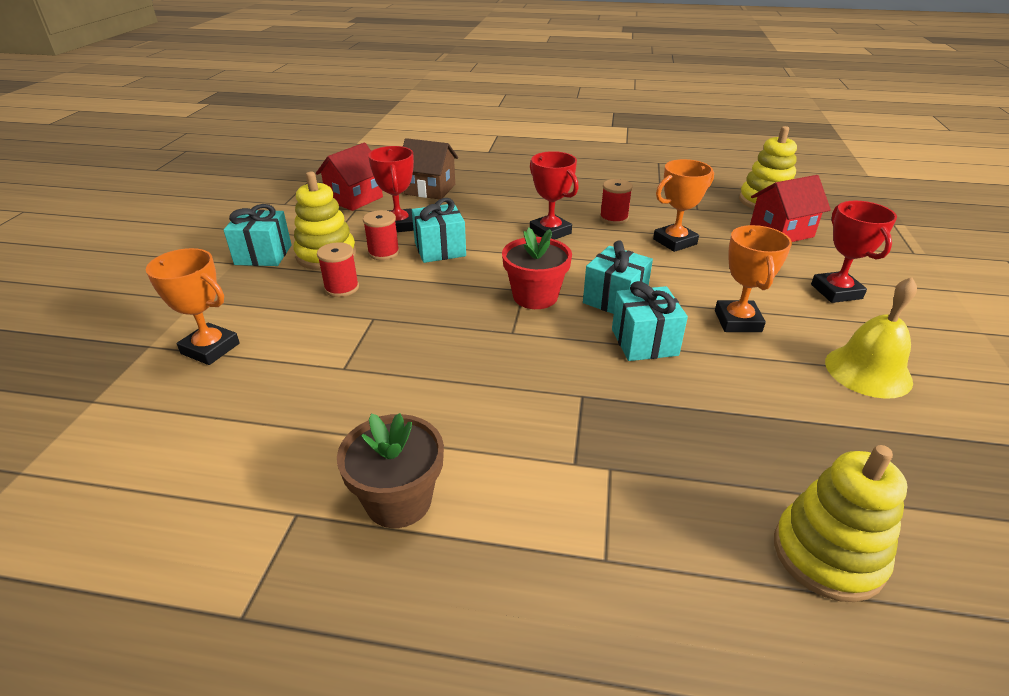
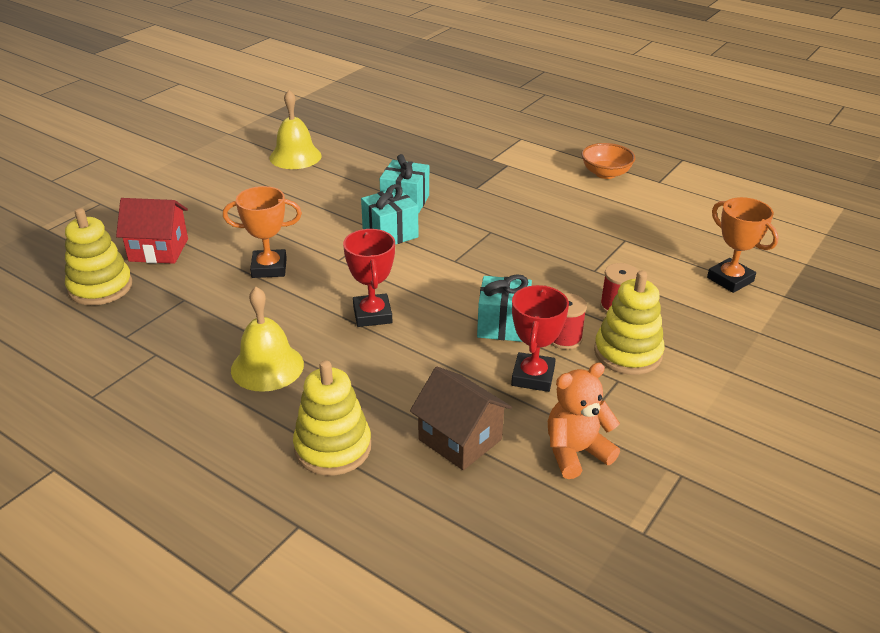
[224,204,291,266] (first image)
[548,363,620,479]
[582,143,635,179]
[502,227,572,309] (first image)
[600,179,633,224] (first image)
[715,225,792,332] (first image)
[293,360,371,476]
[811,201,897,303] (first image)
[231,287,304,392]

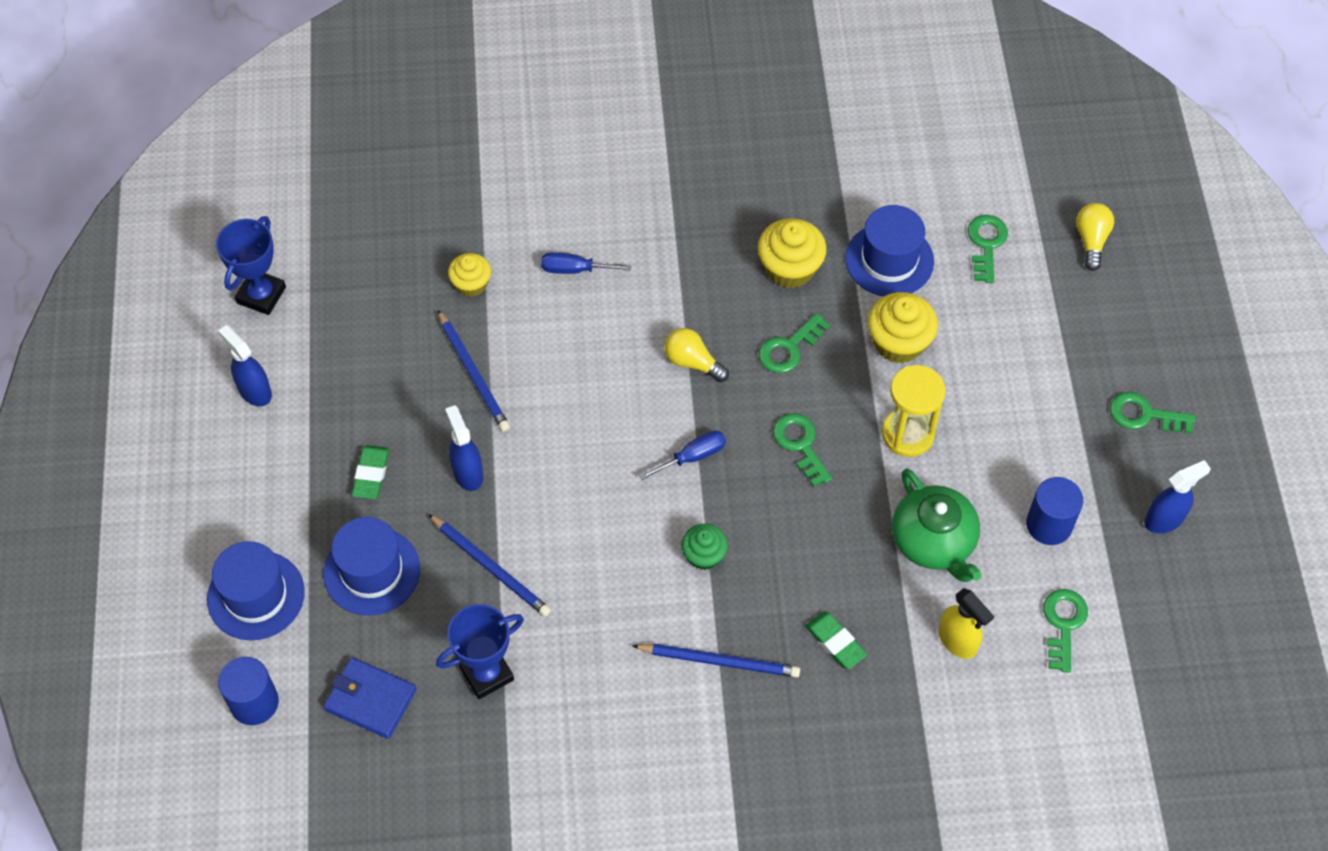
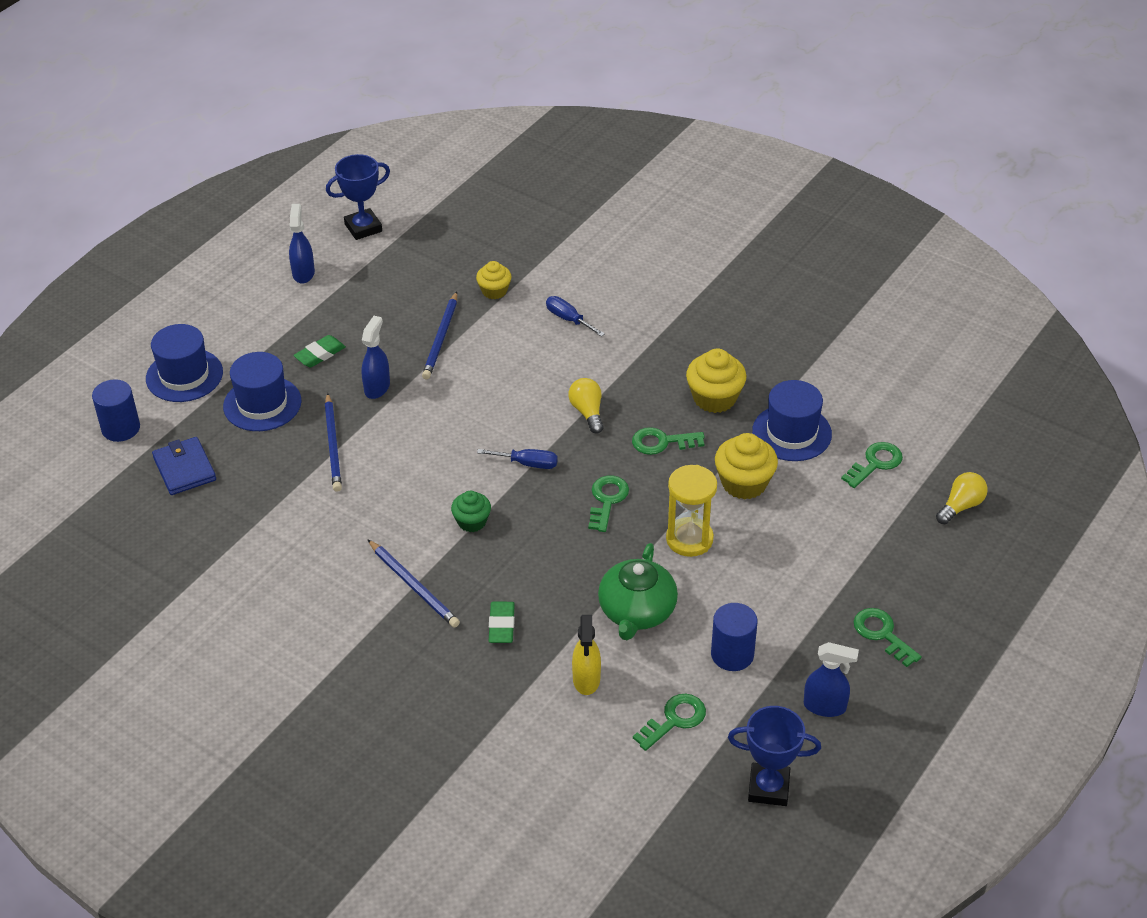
[728,706,821,806]

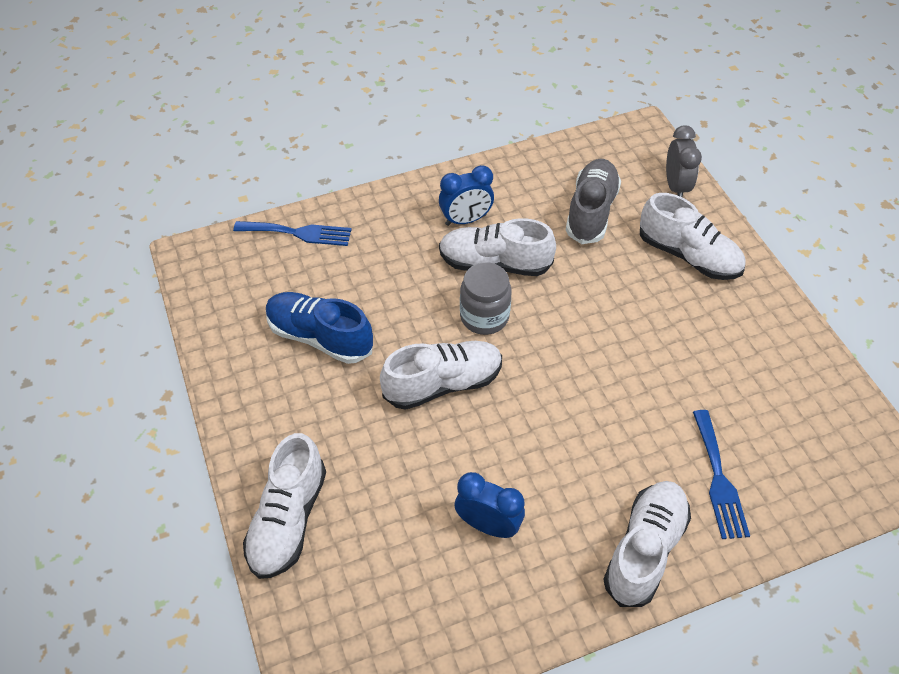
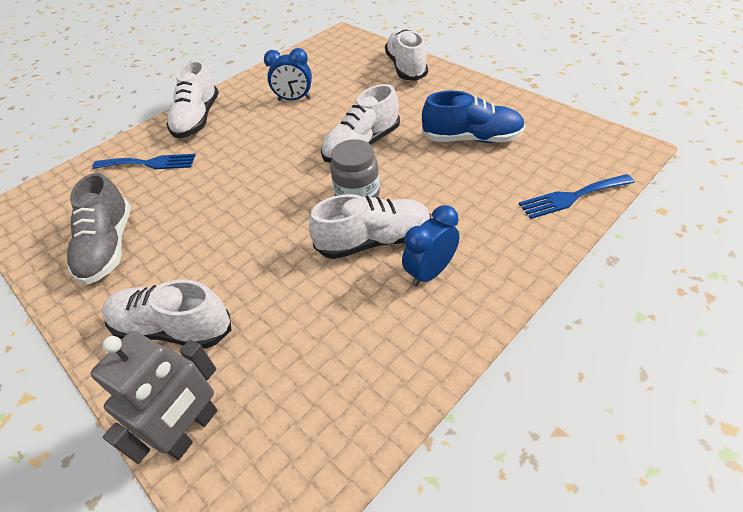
[67,173,131,285]
[90,331,217,464]
[92,154,196,169]

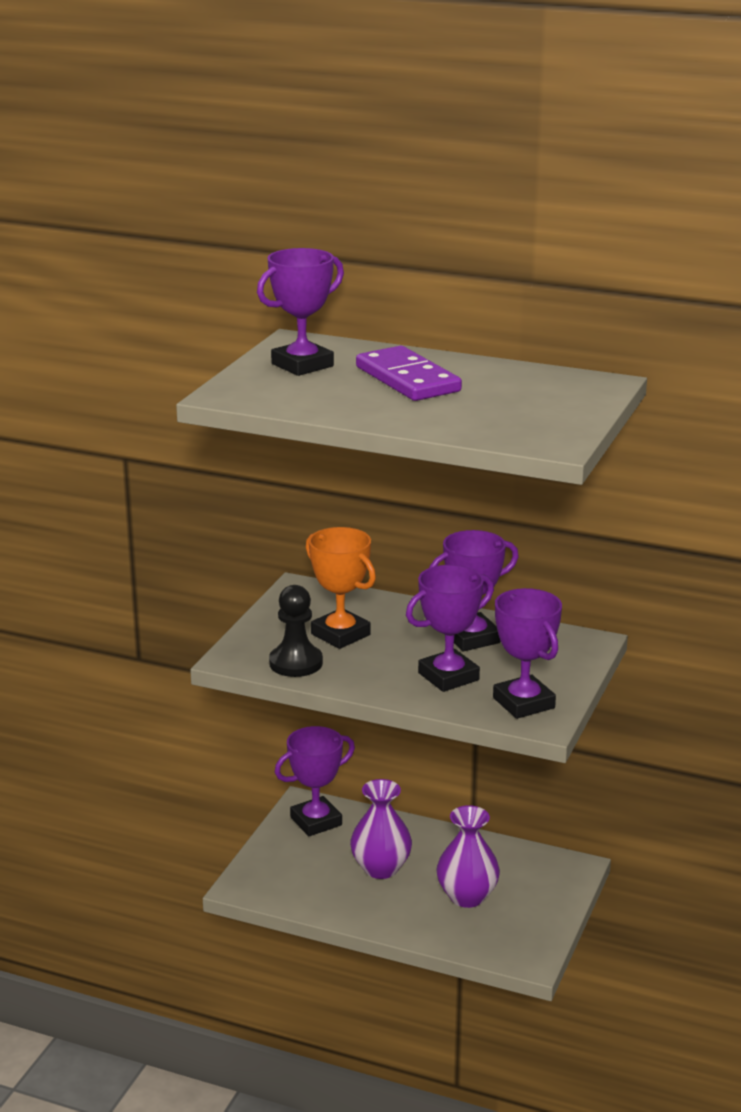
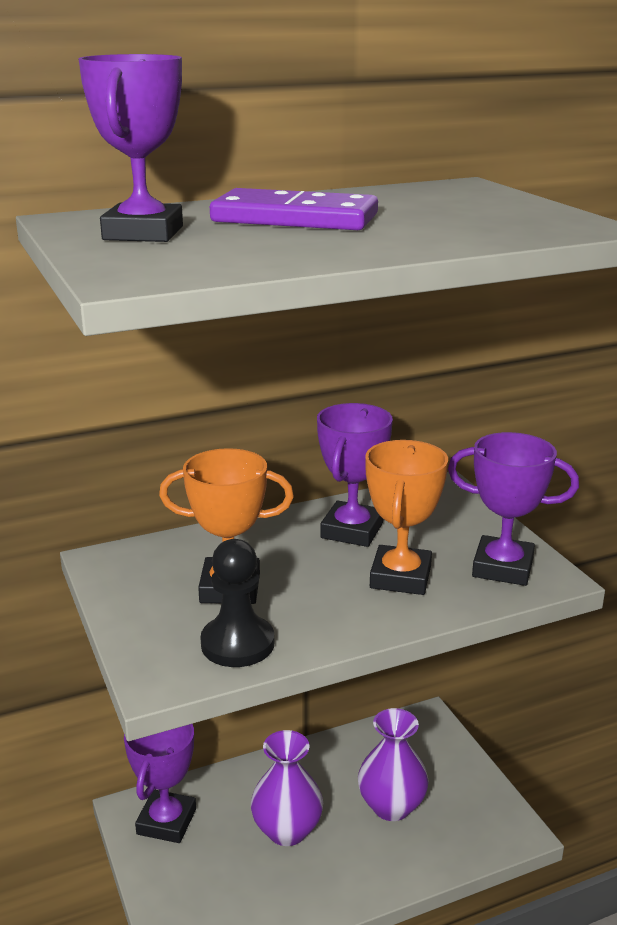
[365,440,448,595]

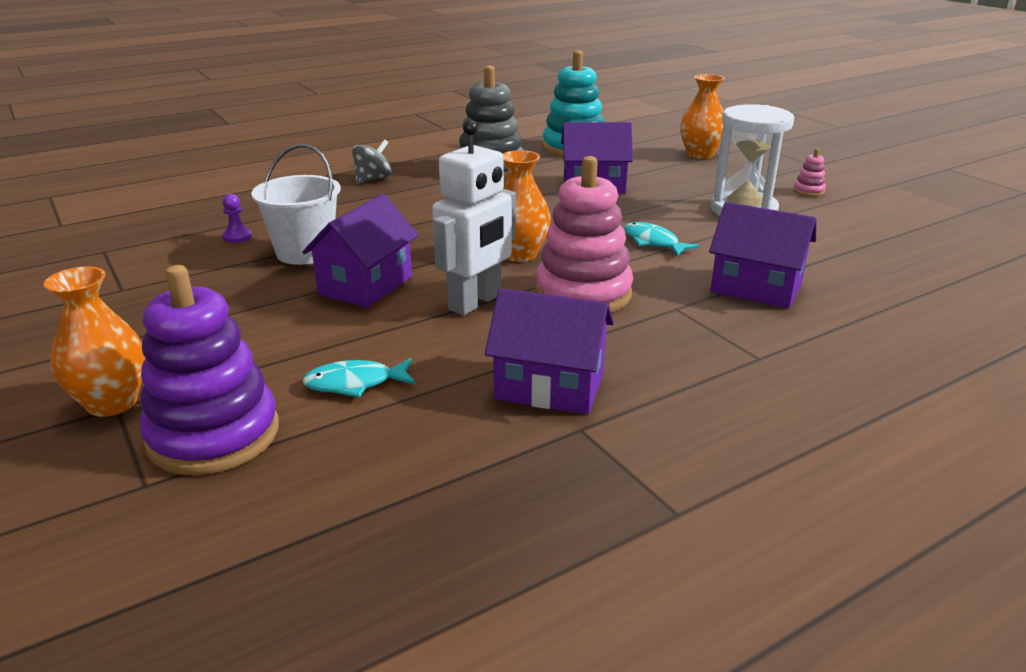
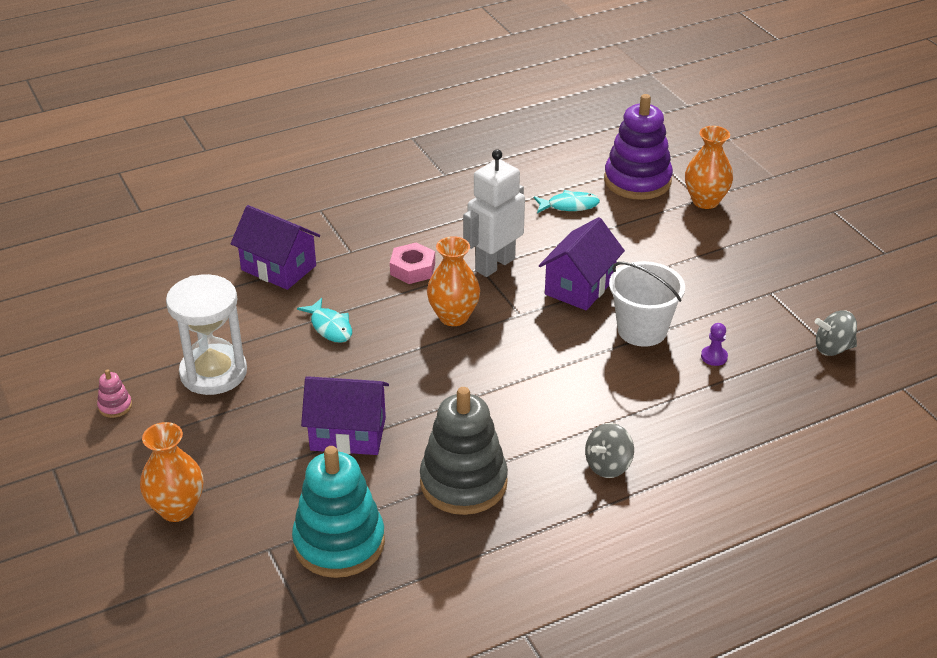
[485,288,614,414] (first image)
[390,242,435,284]
[815,311,857,356]

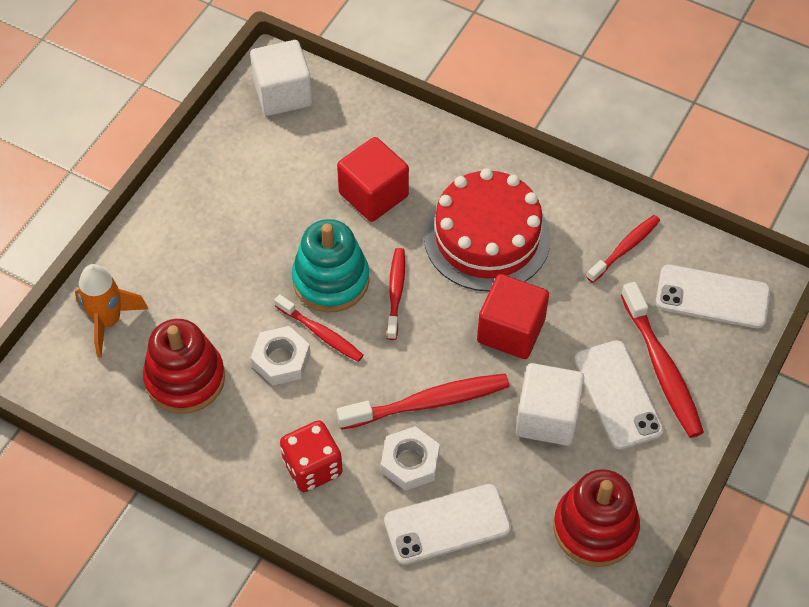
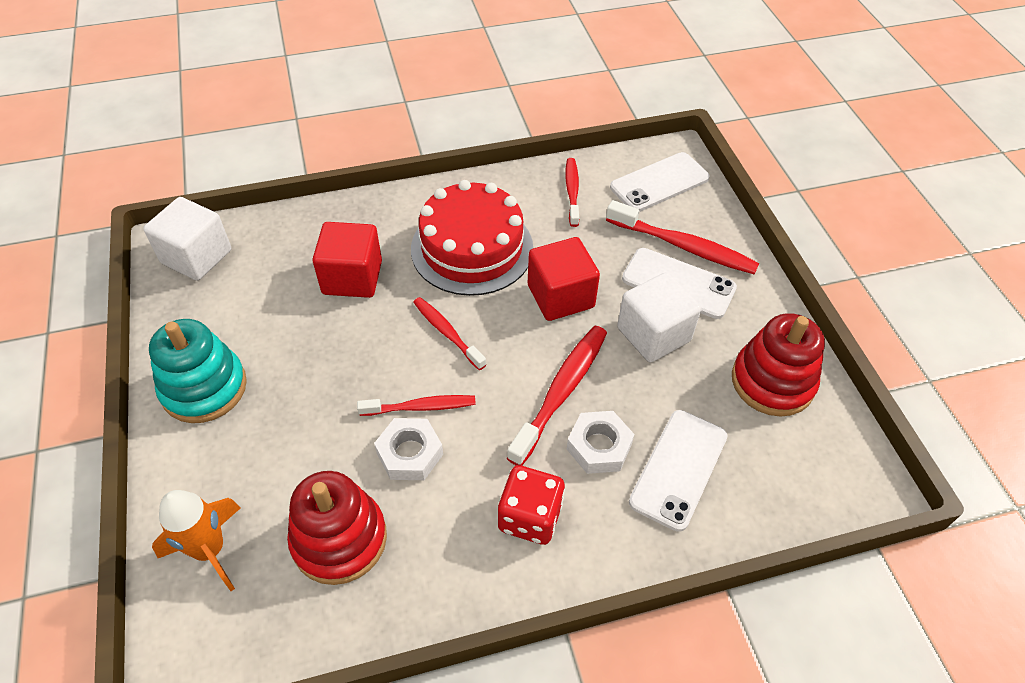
[149,319,247,423]

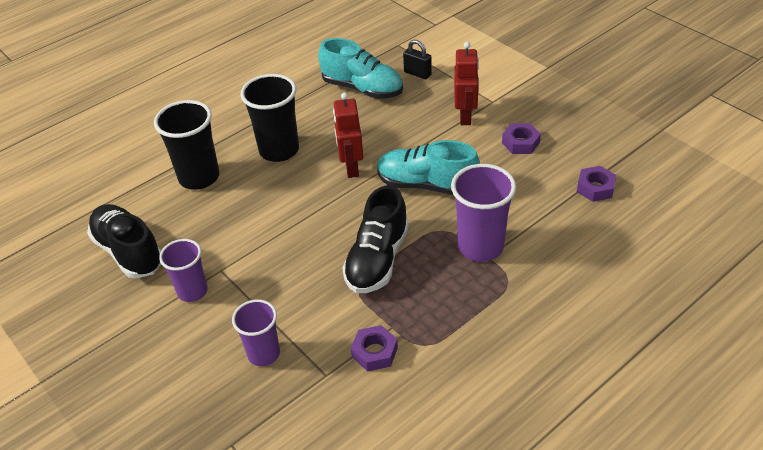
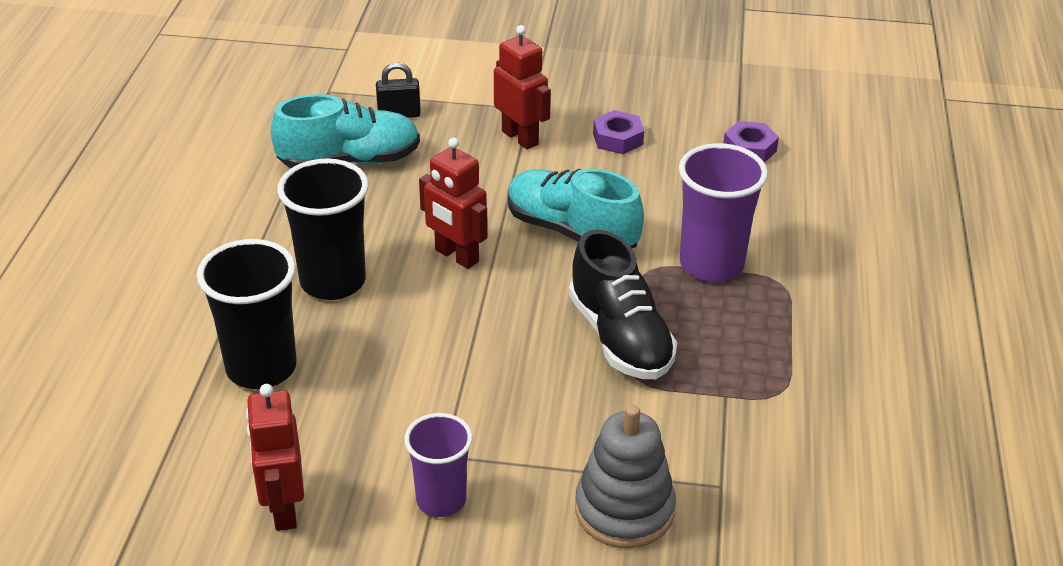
[246,384,304,531]
[575,405,676,548]
[351,325,398,371] (first image)
[508,169,644,248]

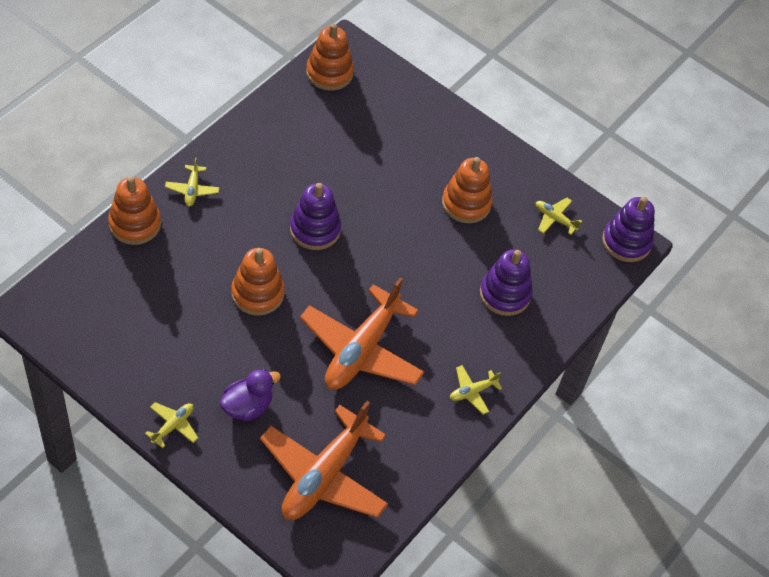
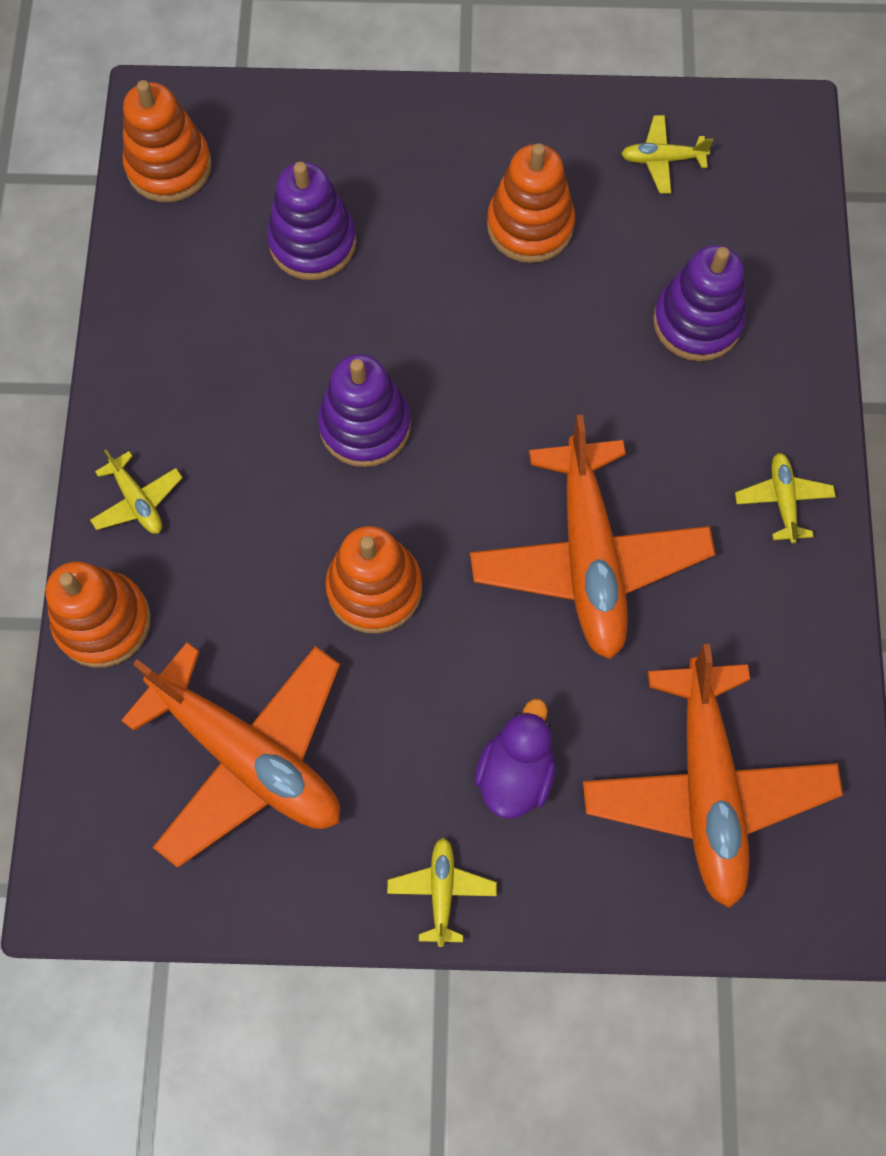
[735,453,836,544]
[267,162,356,280]
[121,642,340,868]

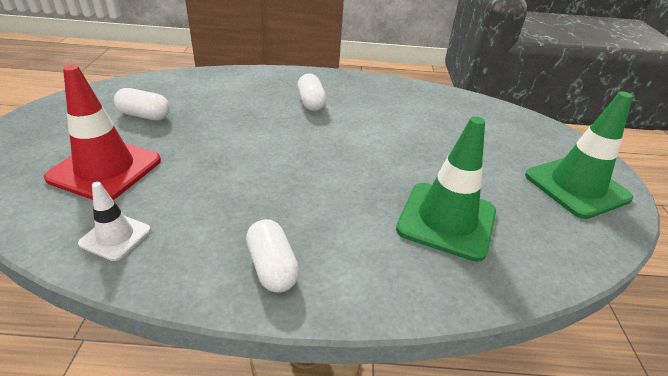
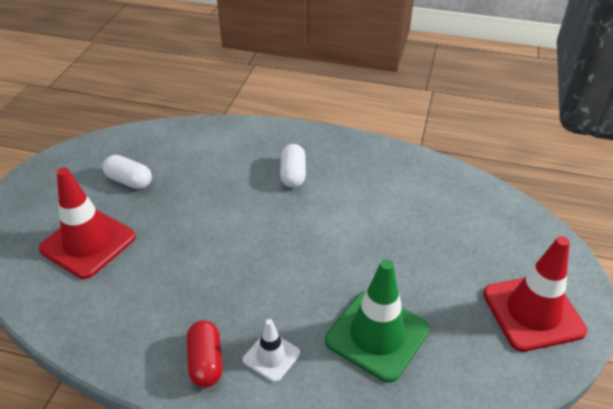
[243,319,300,382]
[187,320,223,388]
[483,236,587,352]

